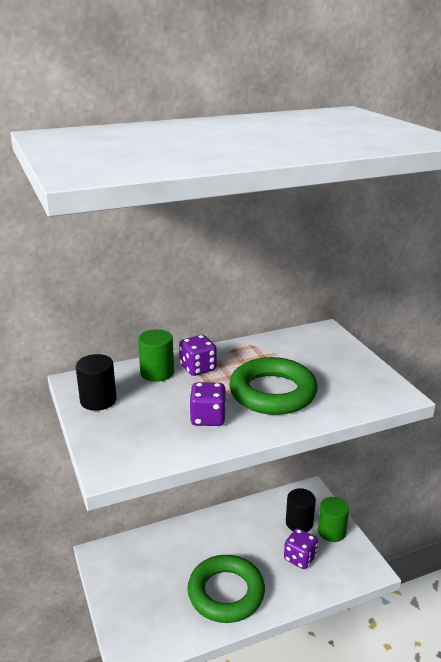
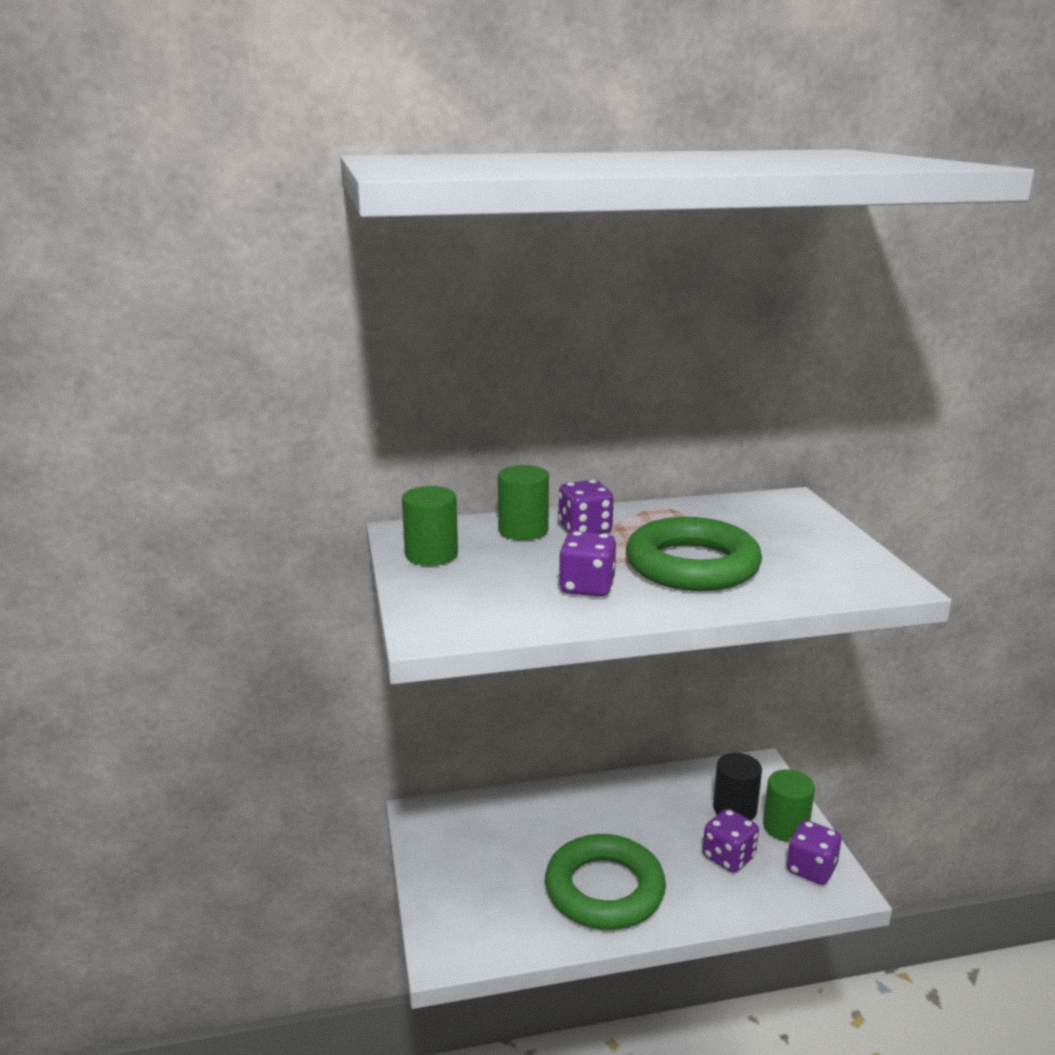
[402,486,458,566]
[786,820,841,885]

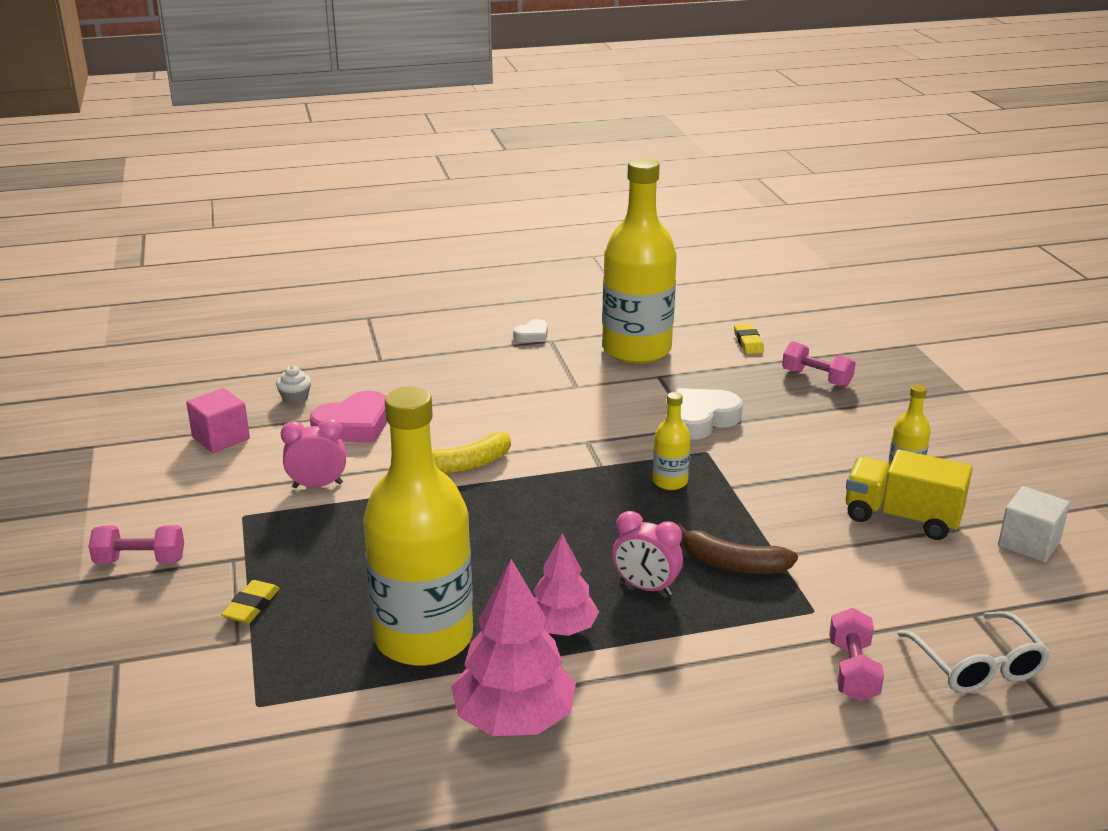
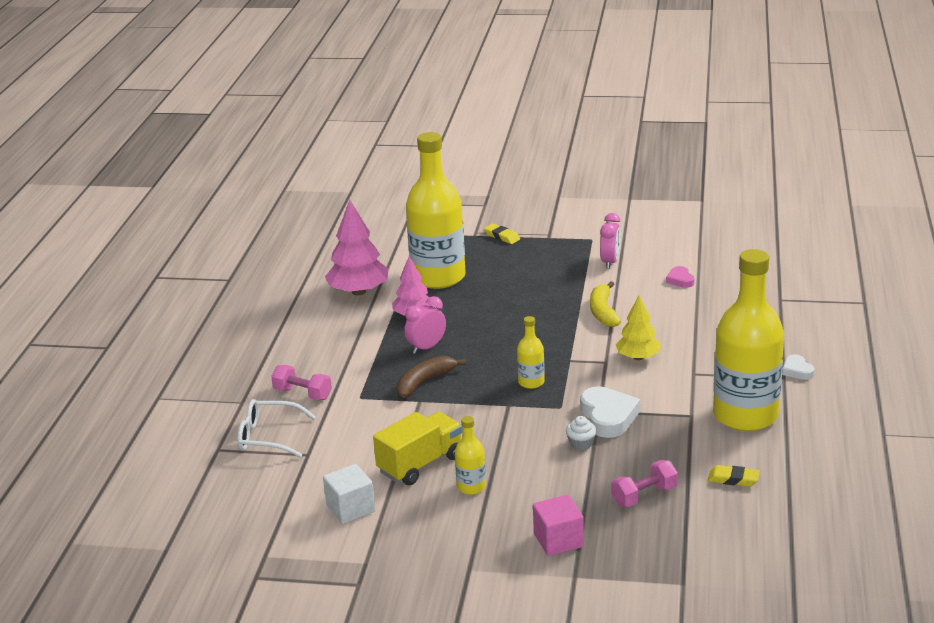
[89,525,184,564] (first image)
[533,495,584,556]
[566,416,597,450]
[666,266,695,288]
[616,296,661,360]

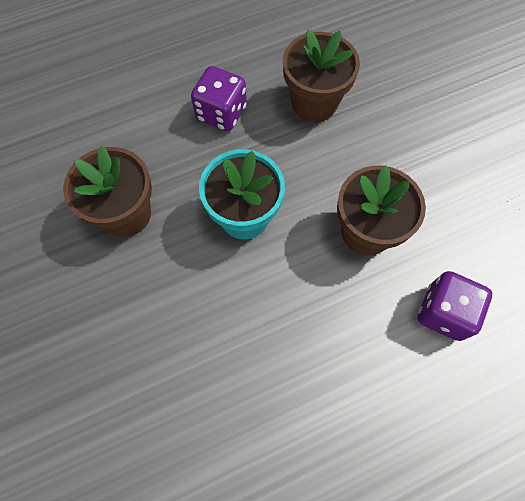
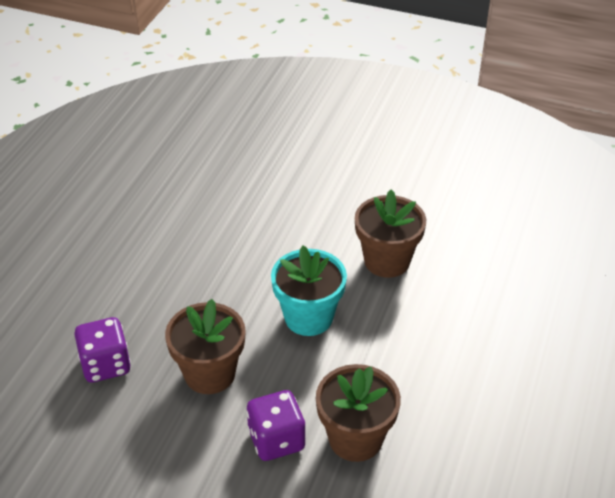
[246,390,306,461]

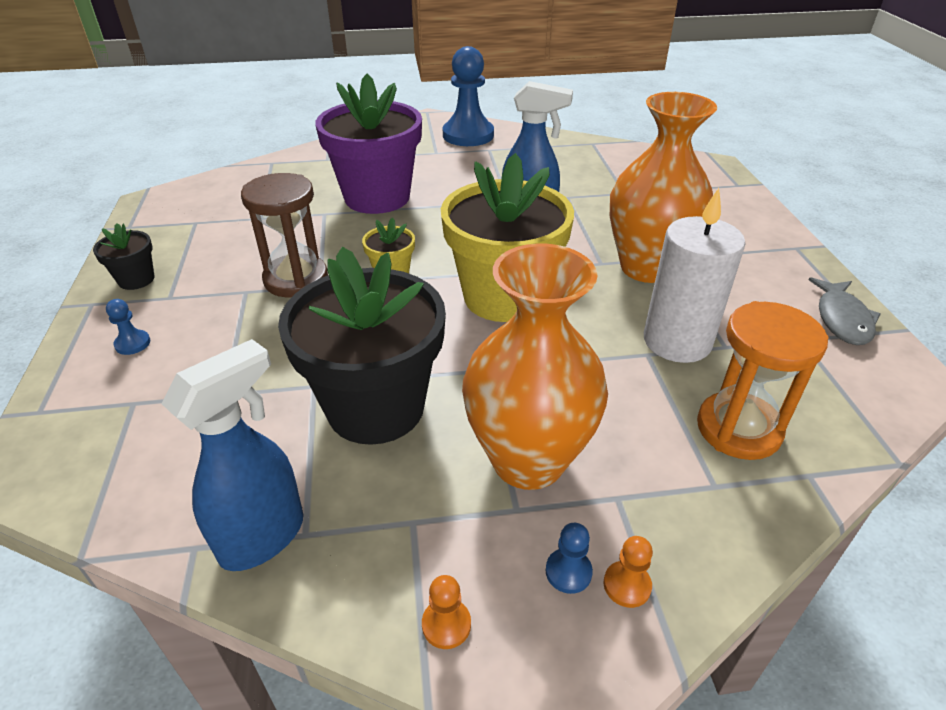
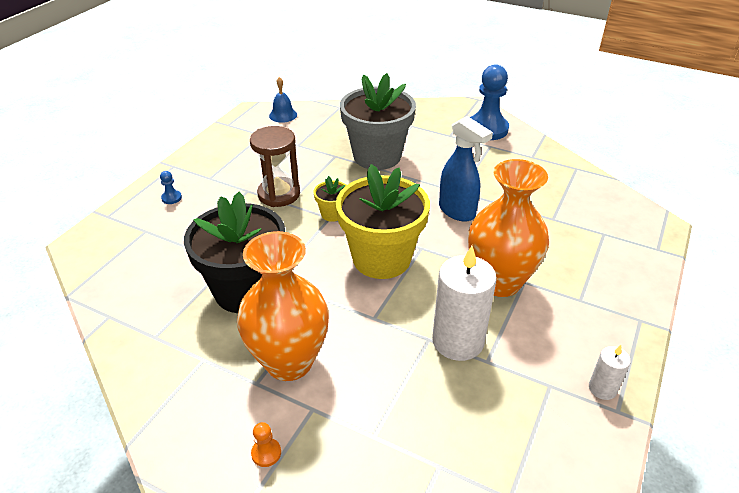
[93,223,154,290] (first image)
[162,339,304,571] (first image)
[340,73,416,170]
[422,575,471,649] (first image)
[546,523,593,594] (first image)
[697,301,829,460] (first image)
[589,345,631,400]
[269,77,297,123]

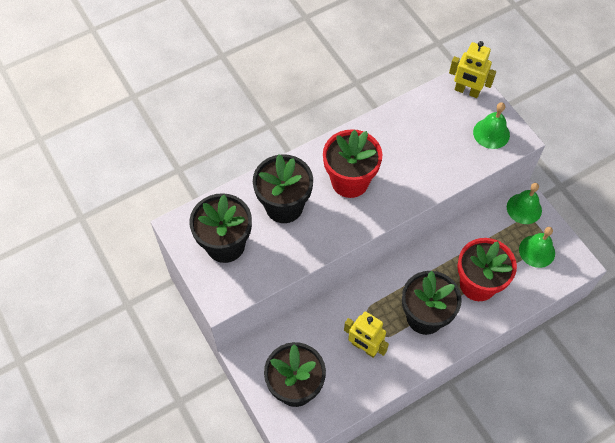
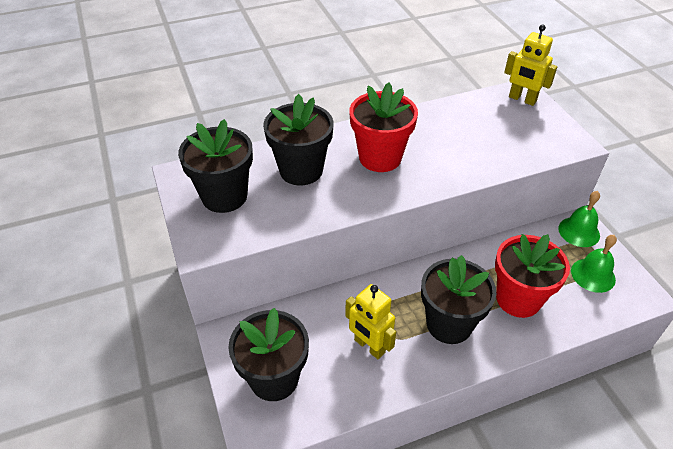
[473,102,510,149] (first image)

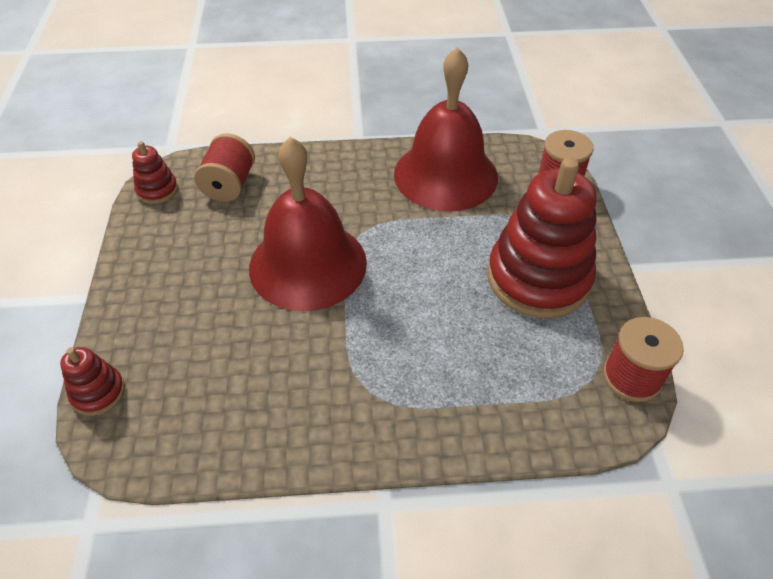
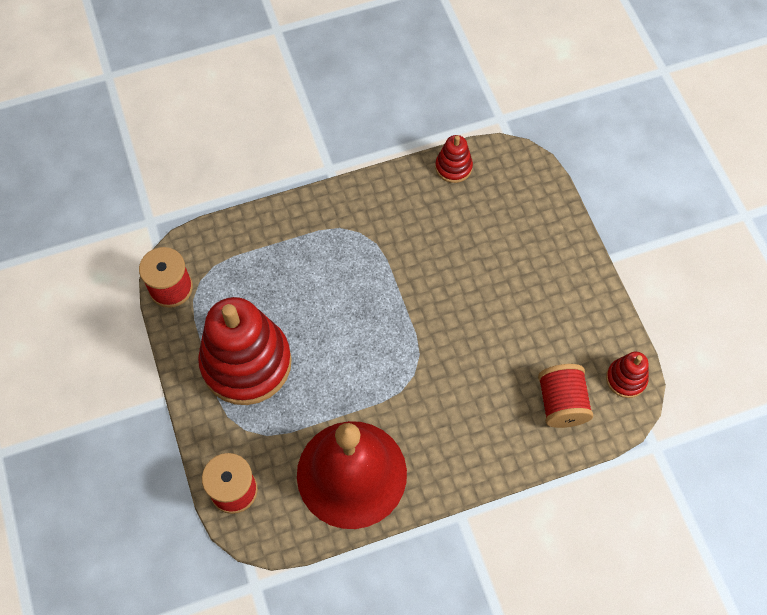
[435,135,473,183]
[249,137,367,311] (first image)

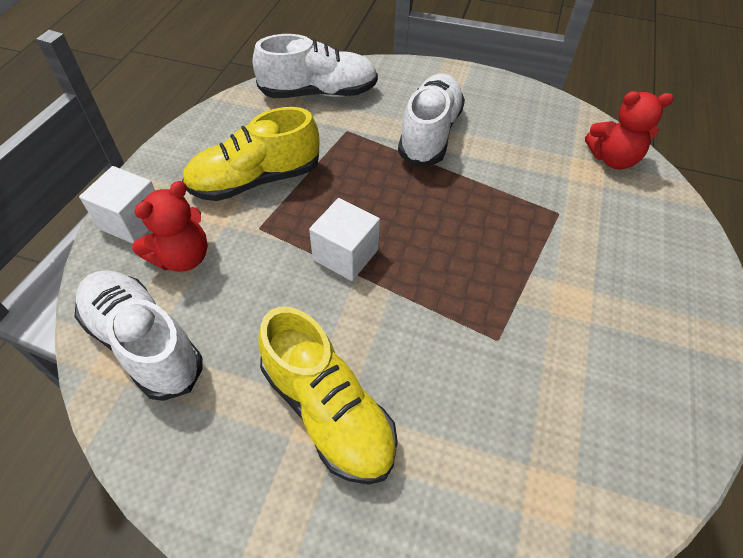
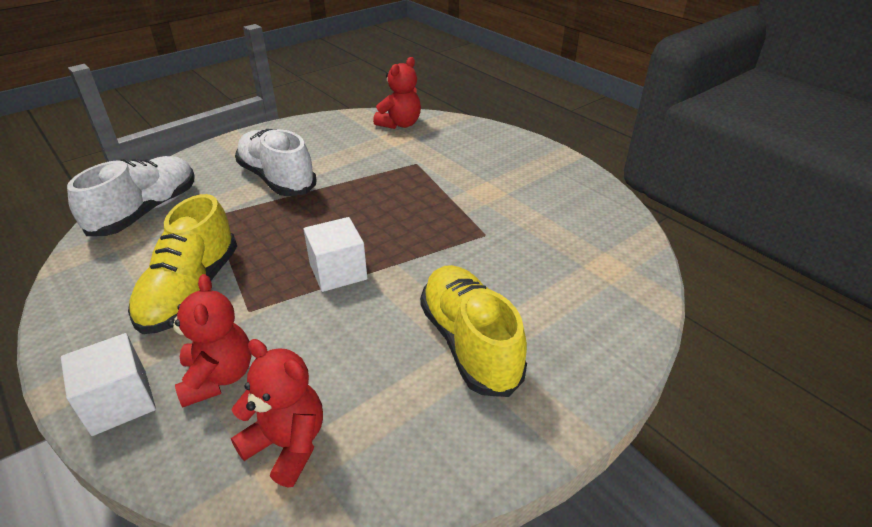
[231,339,323,488]
[420,265,527,397]

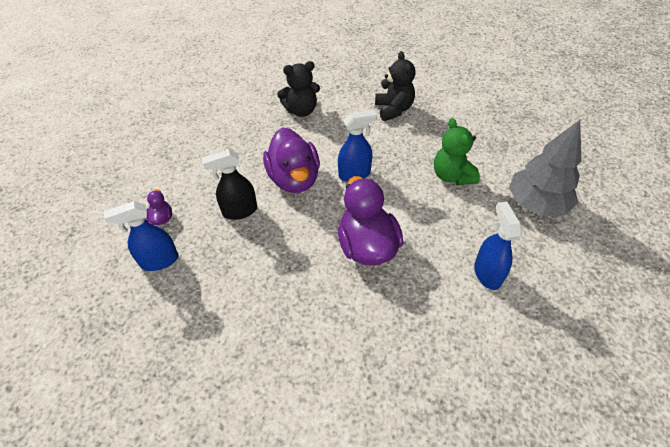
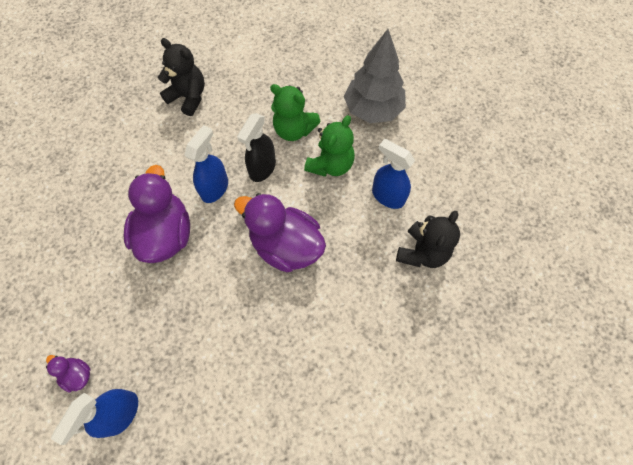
[237,113,276,182]
[124,165,190,263]
[396,211,460,268]
[304,115,355,177]

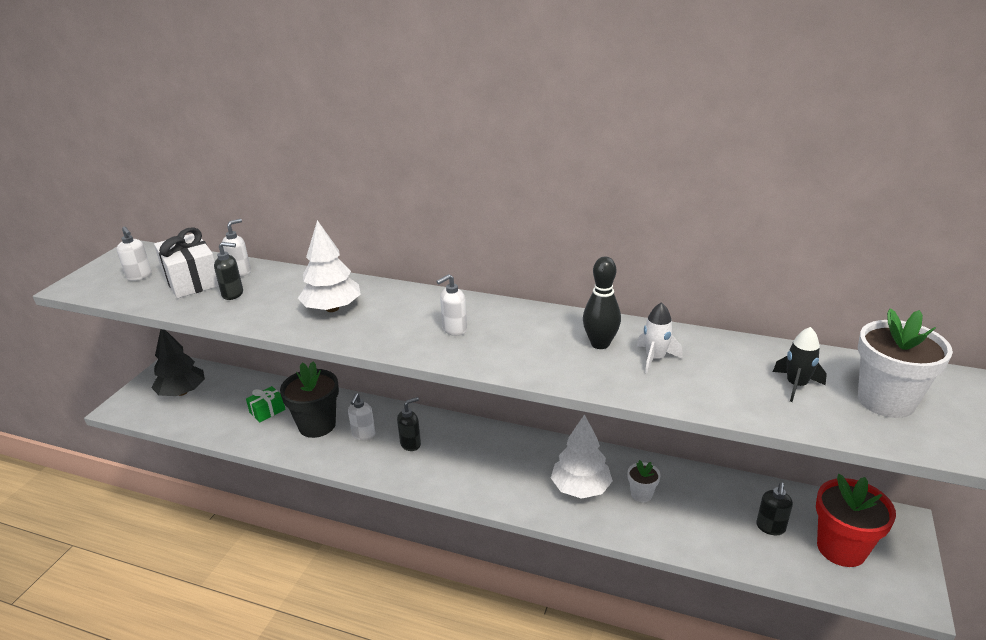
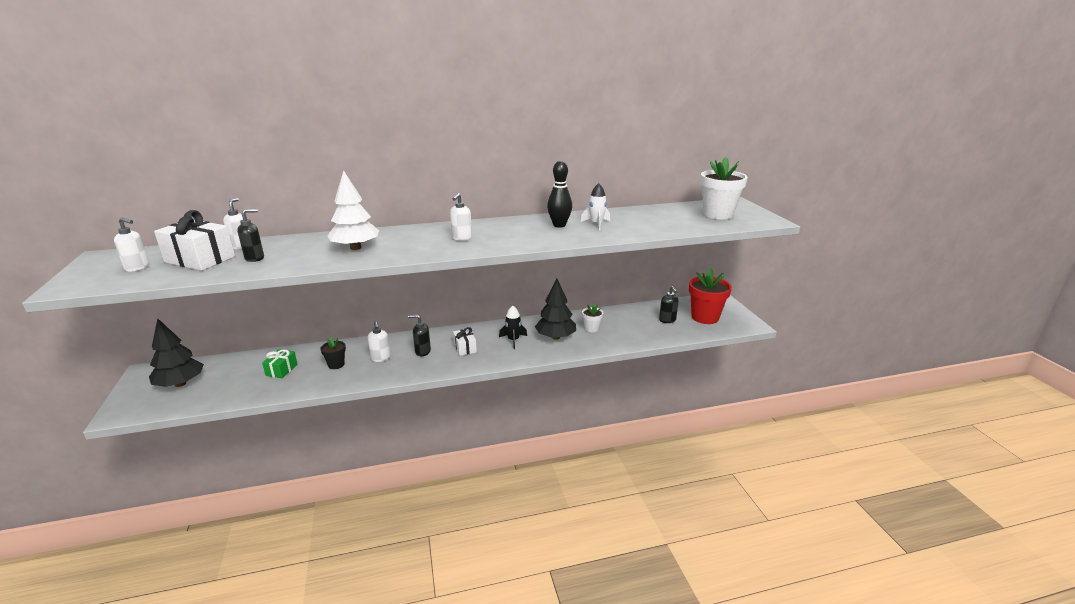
[320,337,346,369]
[408,314,431,356]
[535,278,576,340]
[499,306,527,349]
[453,327,477,356]

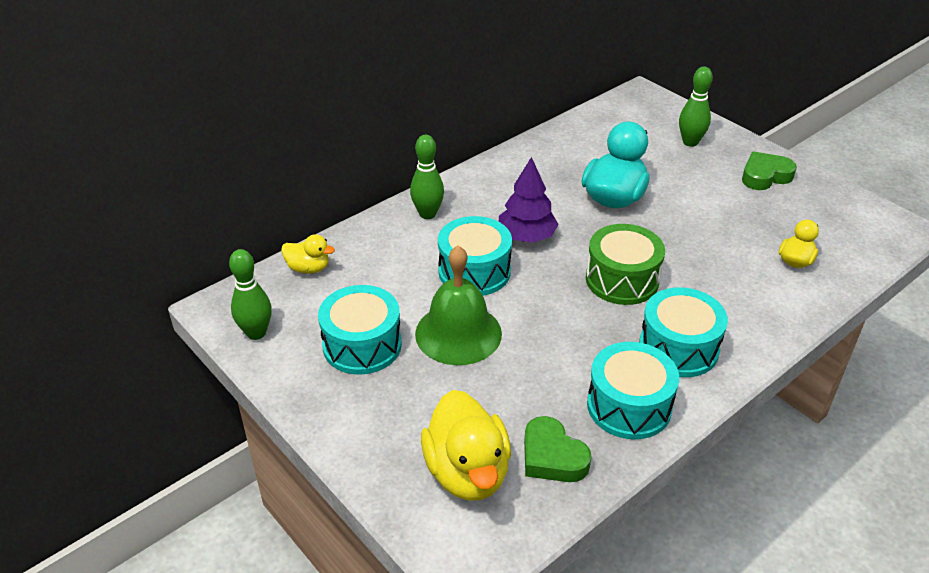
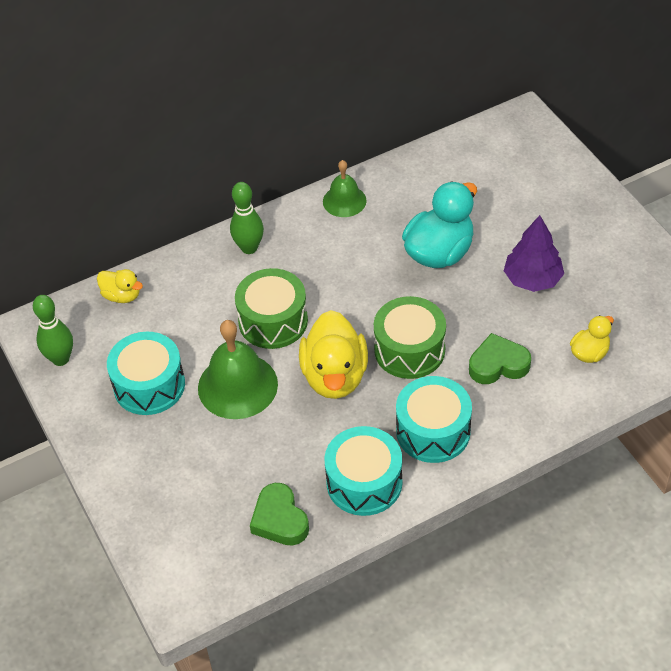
[299,310,368,399]
[235,268,308,349]
[504,215,564,292]
[679,67,713,147] (first image)
[469,333,531,384]
[323,160,367,217]

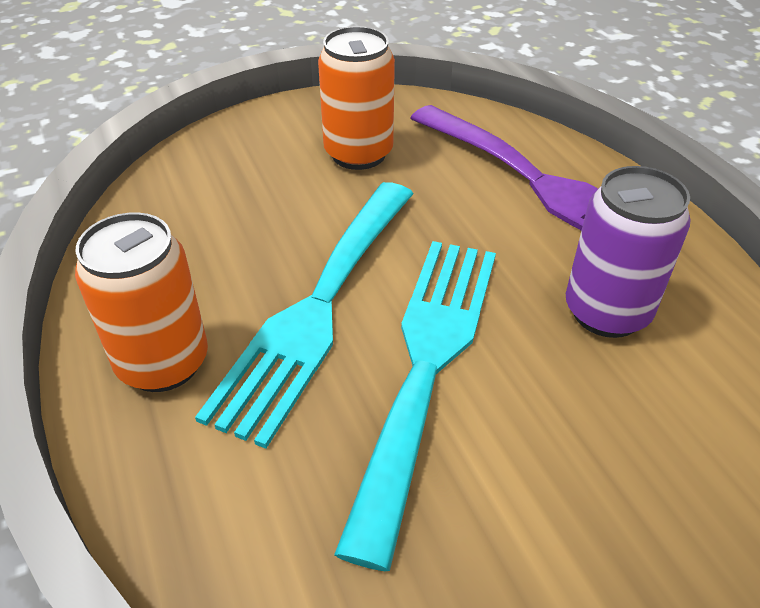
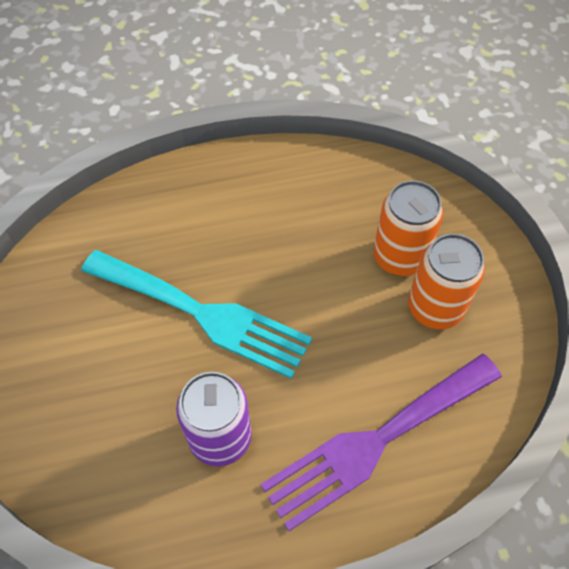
[373,180,443,276]
[195,182,414,449] (first image)

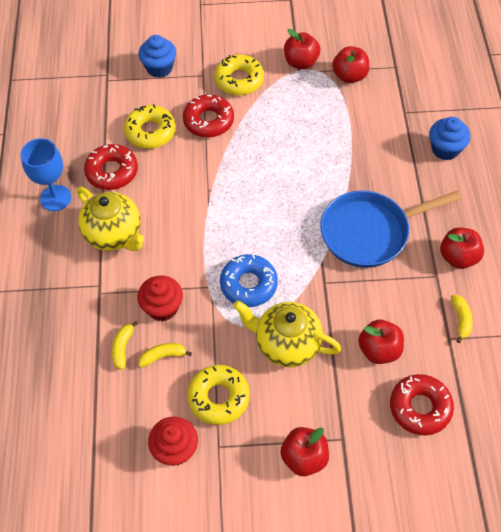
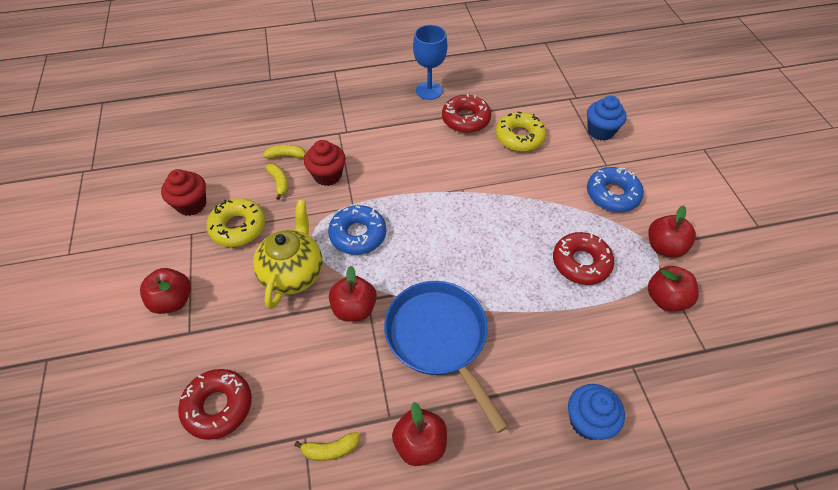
[77,187,144,251] (first image)
[553,232,614,285]
[587,167,644,212]
[329,266,377,322]

